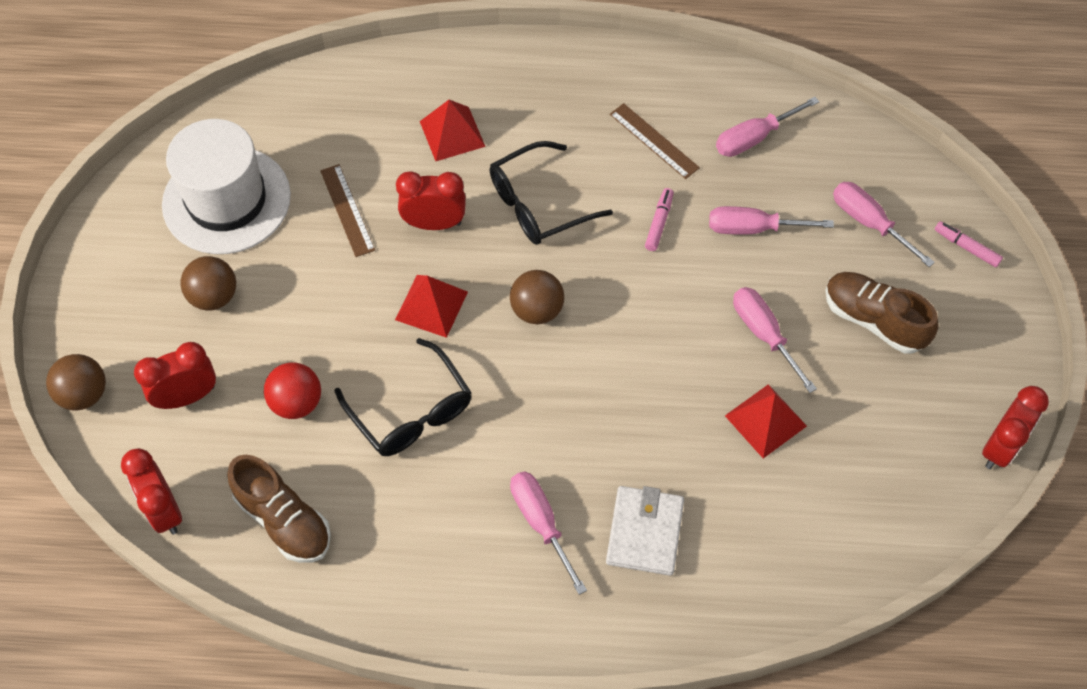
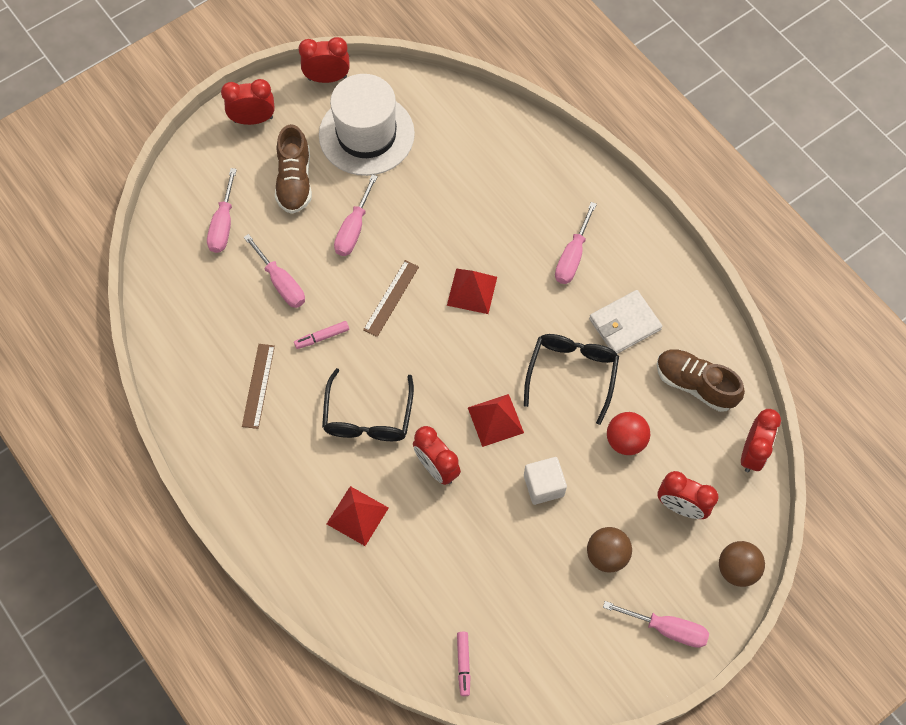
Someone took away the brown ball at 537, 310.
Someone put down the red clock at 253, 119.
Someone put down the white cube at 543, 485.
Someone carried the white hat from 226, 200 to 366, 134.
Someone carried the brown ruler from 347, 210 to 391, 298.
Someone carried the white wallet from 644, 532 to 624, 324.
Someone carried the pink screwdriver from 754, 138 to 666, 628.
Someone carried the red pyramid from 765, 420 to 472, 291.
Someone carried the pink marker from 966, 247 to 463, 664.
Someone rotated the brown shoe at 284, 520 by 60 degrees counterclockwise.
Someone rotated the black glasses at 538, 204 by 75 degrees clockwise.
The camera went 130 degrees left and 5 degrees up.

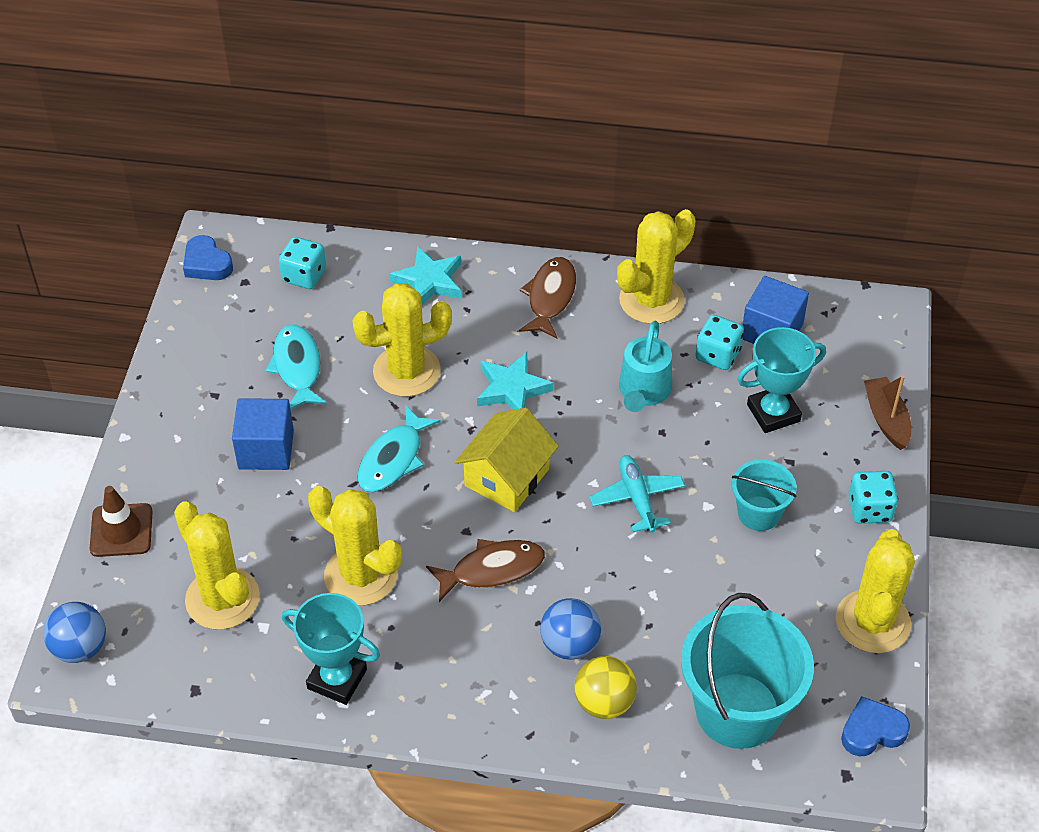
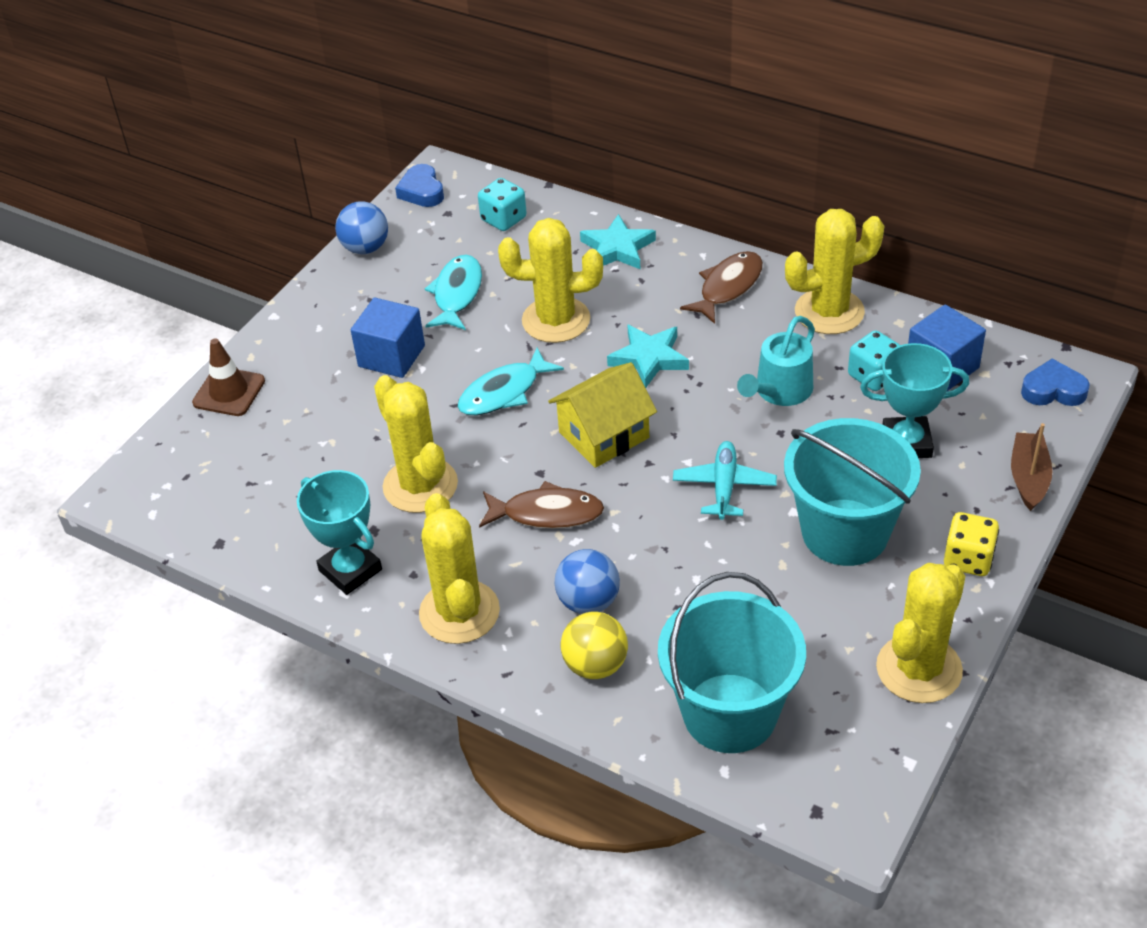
Someone carried the blue ball from 80, 648 to 365, 248.
Someone carried the yellow cactus from 222, 599 to 459, 612.
Someone carried the blue heart from 872, 731 to 1053, 390.
Someone repainted the turquoise dice at 869, 509, which became the yellow dice at 968, 559.
Someone scaled the turquoise bucket at 759, 513 by 1.86.
The camera went 25 degrees right and 5 degrees down.

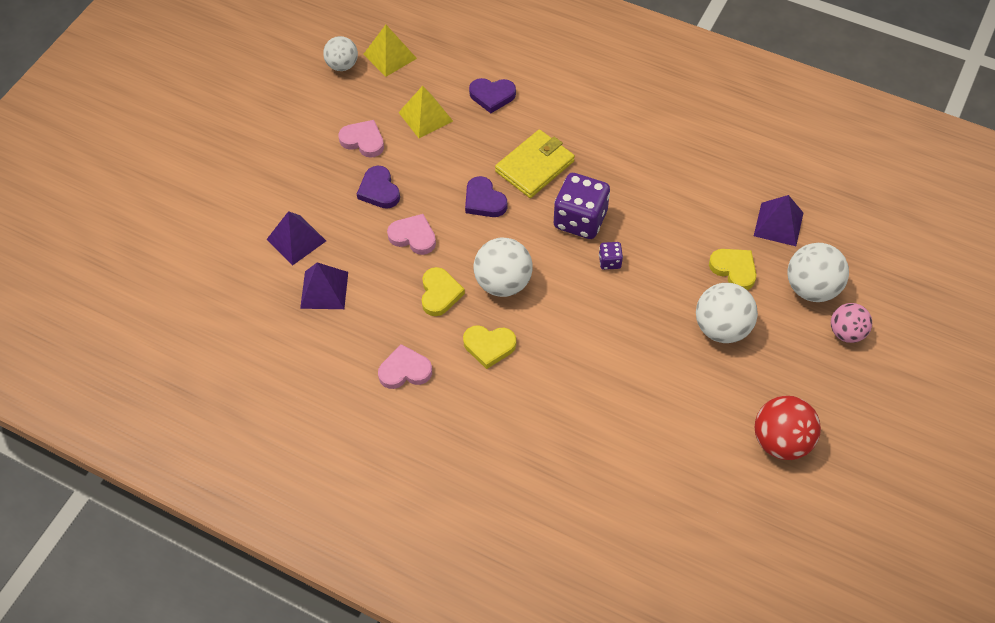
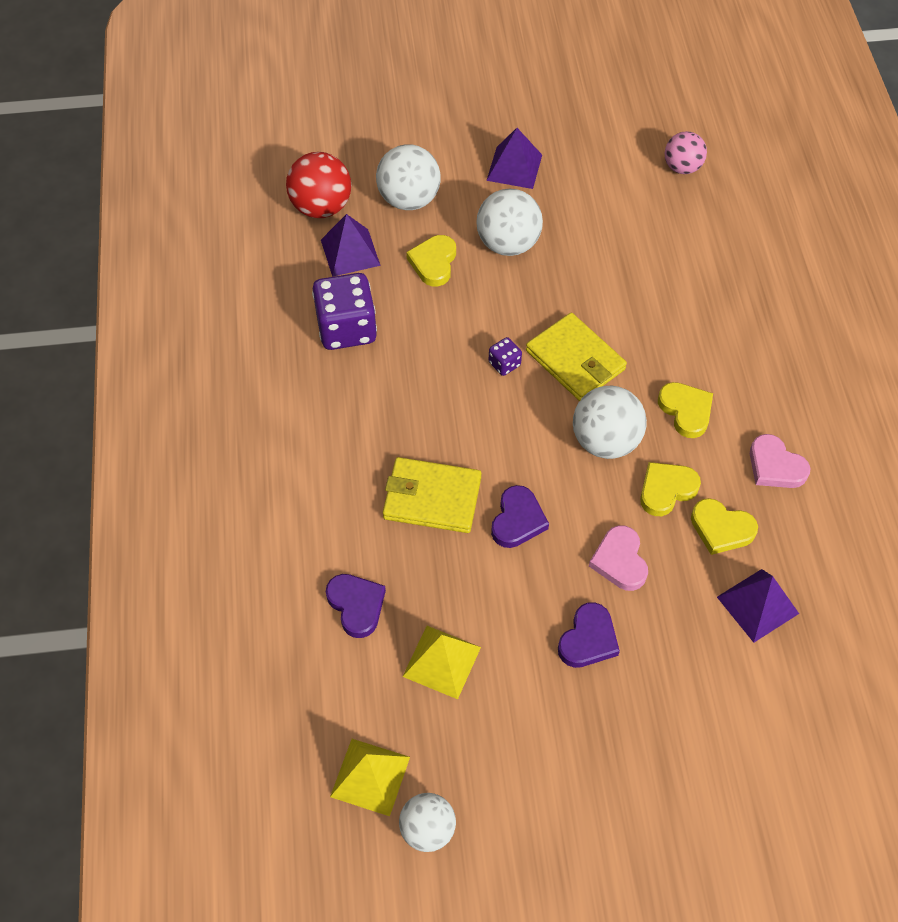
Someone took away the pink heart at 363, 141.
Someone put down the yellow wallet at 575, 360.
Someone put down the yellow heart at 721, 529.
Someone carried the purple pyramid from 296, 240 to 514, 167.
Someone carried the purple dice from 580, 219 to 346, 328.
Someone carried the red ball from 781, 441 to 321, 207.
Someone carried the pink ball from 846, 332 to 682, 167.
The camera went 125 degrees left and 0 degrees up.

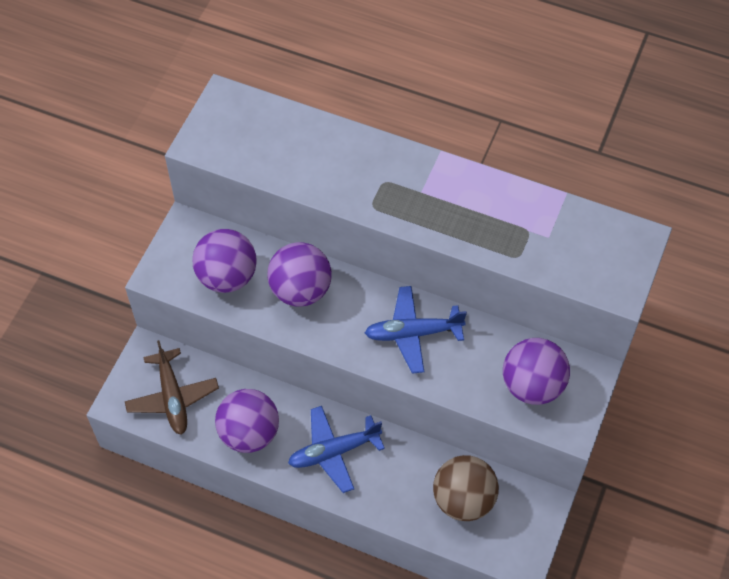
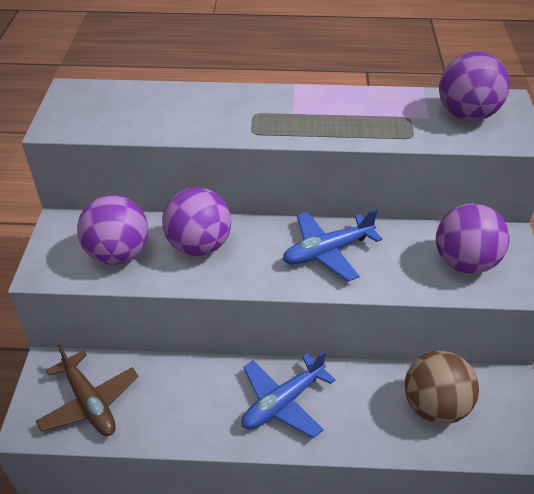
Someone carried the purple ball from 249, 433 to 466, 115.
The camera went 20 degrees left and 15 degrees down.

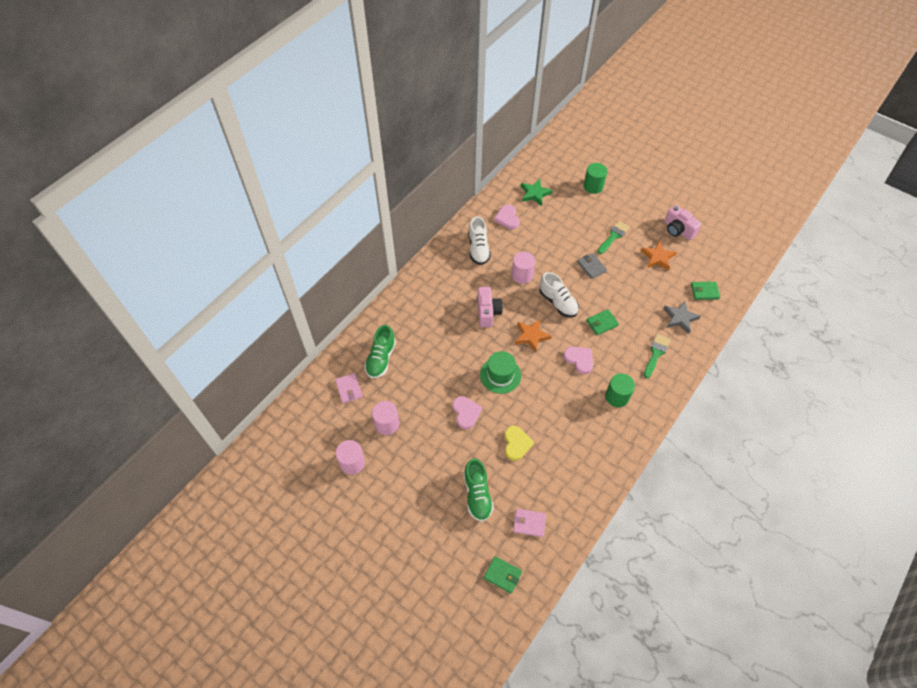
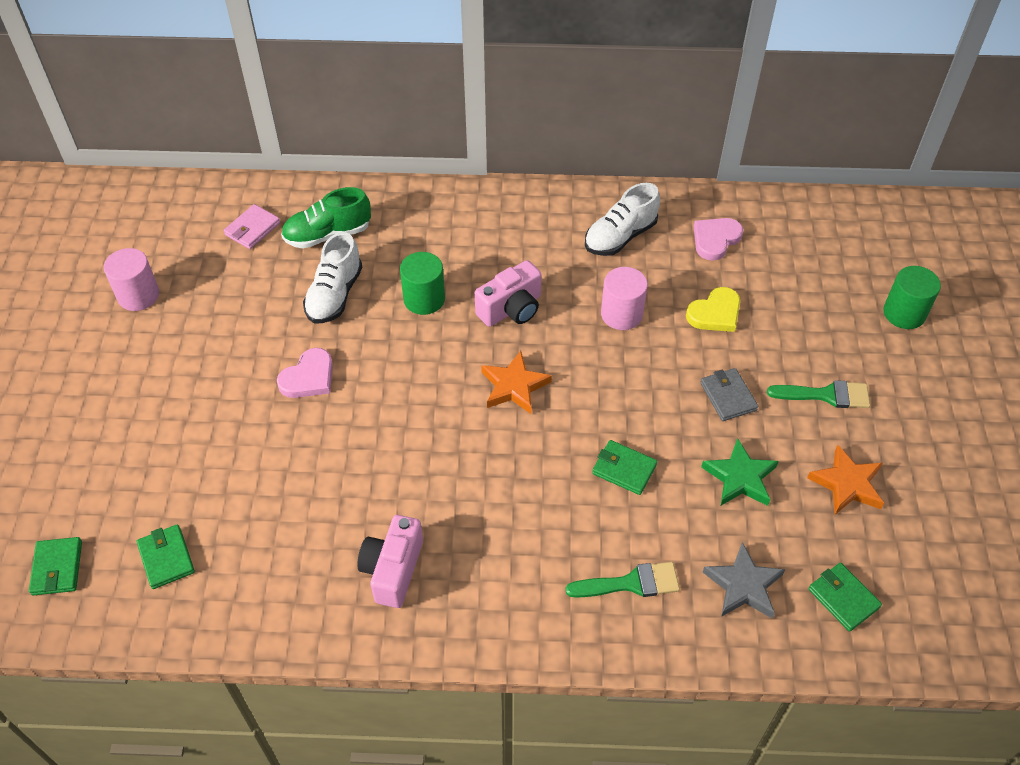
Someone took away the pink cylinder at 387, 424.
Someone took away the green shoe at 477, 495.
Someone took away the green hat at 500, 375.
Someone took away the pink heart at 579, 360.
Someone carried the yellow heart from 516, 444 to 715, 313.
Someone carried the green star from 535, 194 to 740, 477.
Someone carried the white shoe from 558, 302 to 335, 295.
Someone carried the green cylinder from 617, 396 to 424, 299.
Someone carried the pink camera from 678, 230 to 393, 570.
Someone repainted the pink wallet at 529, 523, which became the green wallet at 166, 558.
Someone rotated the grey wallet at 591, 267 by 45 degrees counterclockwise.
The camera went 55 degrees right and 5 degrees down.

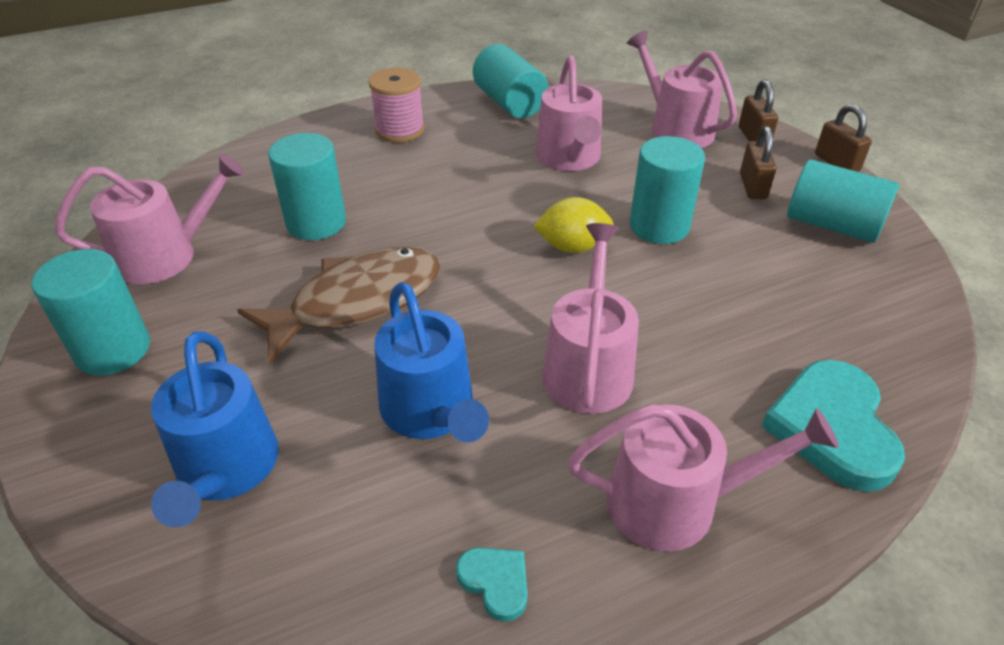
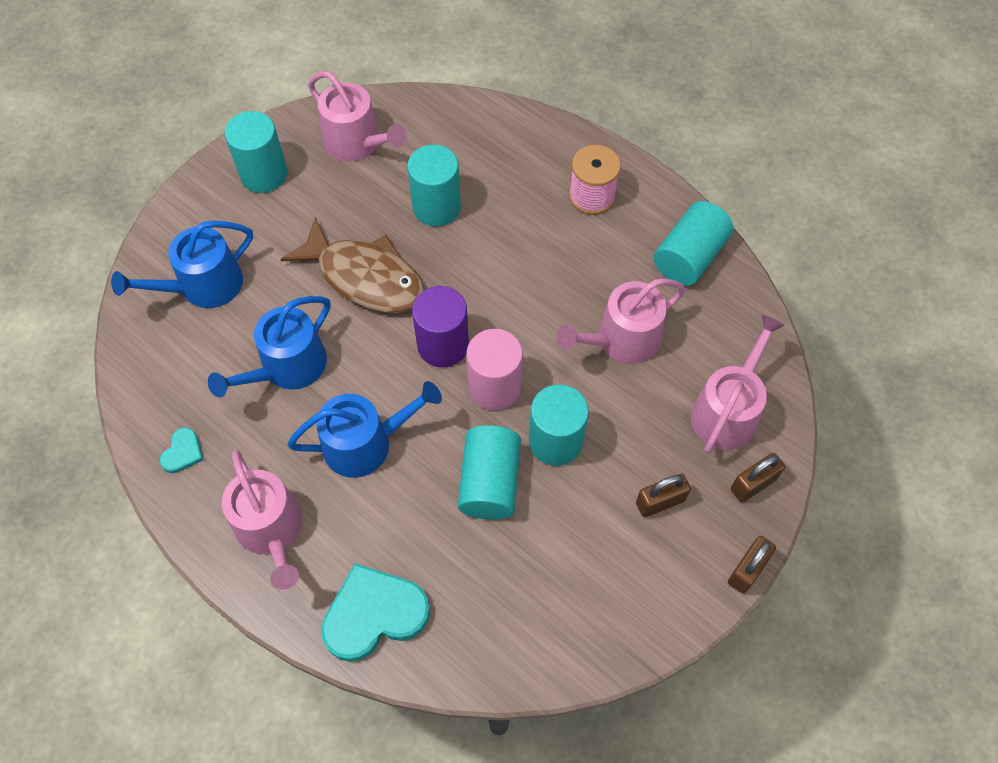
Someone put down the purple cylinder at 443, 345.
Someone carried the turquoise cylinder from 832, 225 to 489, 482.
Someone swapped the yellow lemon at 572, 247 for the pink cylinder at 494, 387.
Someone repainted the pink watering can at 588, 367, which became the blue watering can at 365, 443.
The camera went 65 degrees right and 20 degrees up.

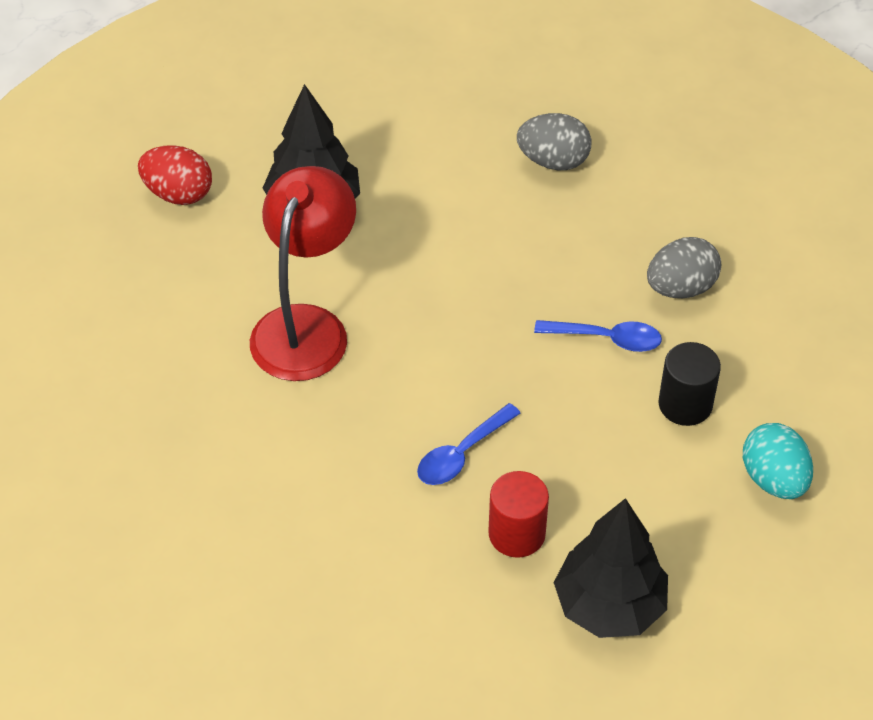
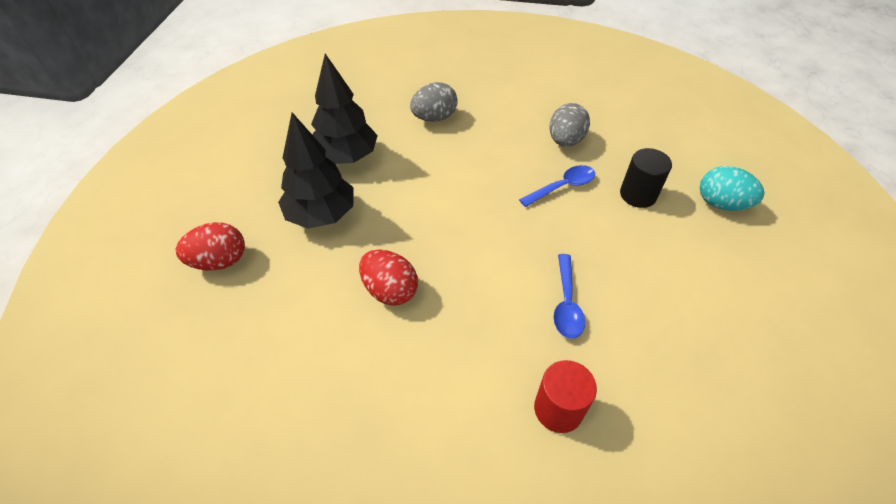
Someone carried the red cylinder from 516, 534 to 558, 409.
Someone carried the black tree from 609, 606 to 346, 157.
Someone swapped the red lamp at 306, 326 for the red egg at 390, 290.
The camera went 40 degrees left and 0 degrees up.

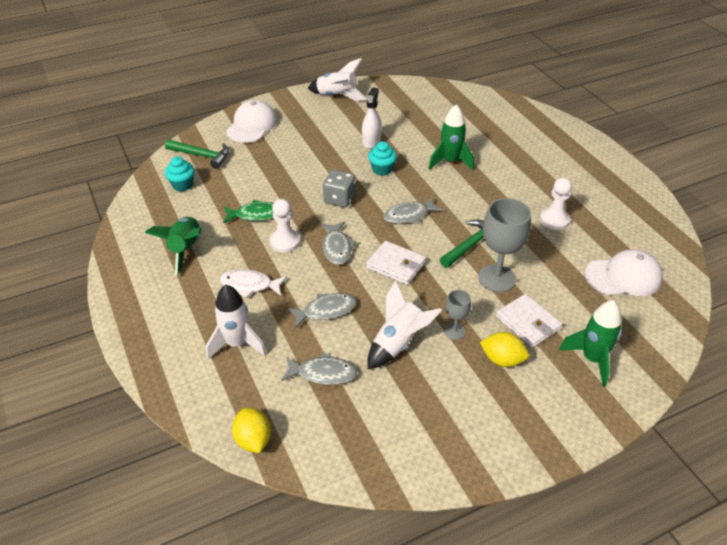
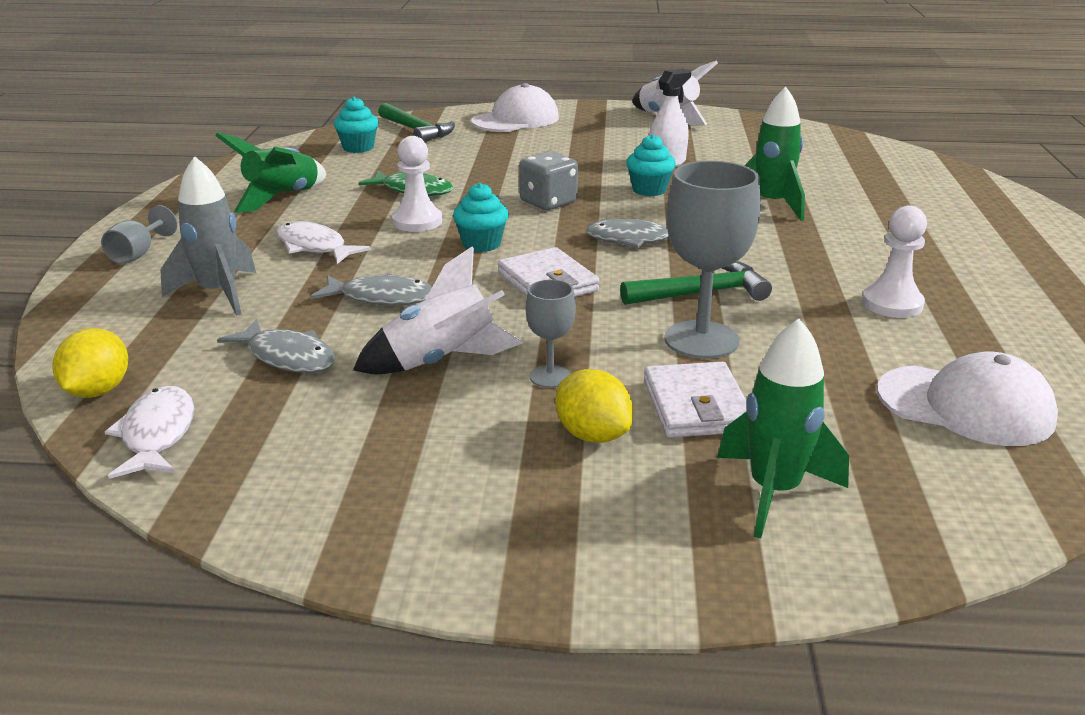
Someone put down the grey goblet at 138, 254.
Someone put down the white fish at 157, 434.
Someone swapped the grey fish at 337, 248 for the turquoise cupcake at 481, 244.
Someone repainted the white rocket at 237, 343, which became the grey rocket at 219, 293.
The camera went 30 degrees right and 15 degrees down.

